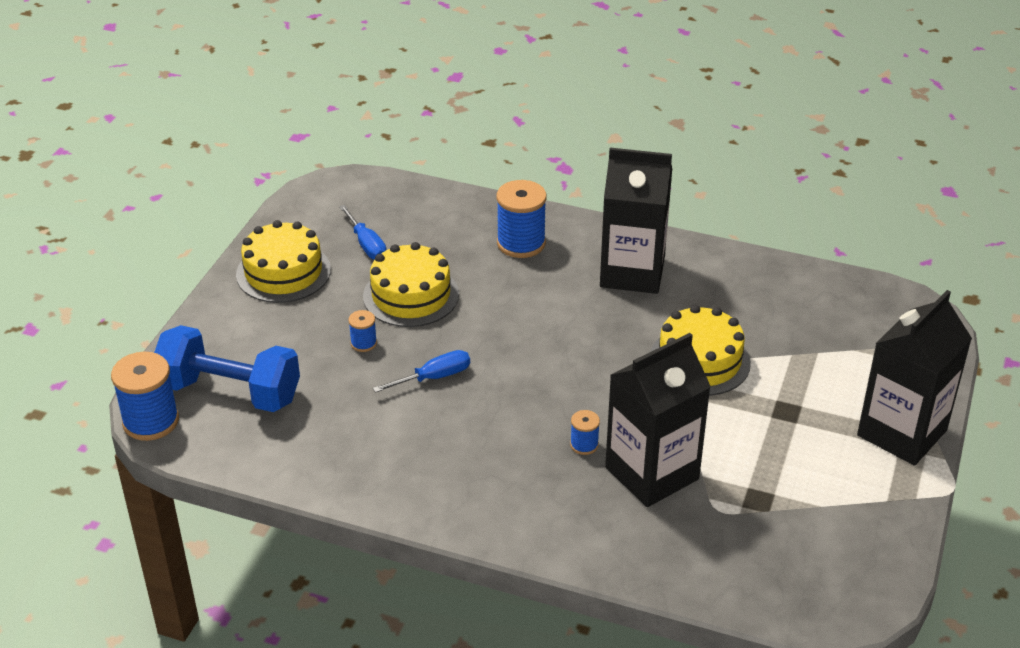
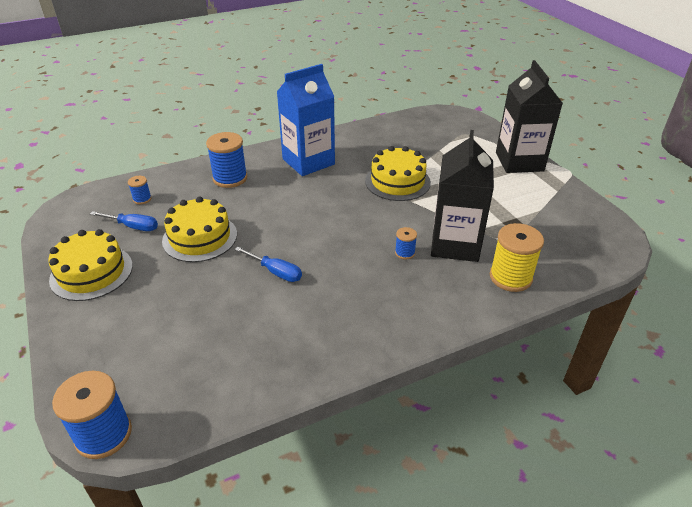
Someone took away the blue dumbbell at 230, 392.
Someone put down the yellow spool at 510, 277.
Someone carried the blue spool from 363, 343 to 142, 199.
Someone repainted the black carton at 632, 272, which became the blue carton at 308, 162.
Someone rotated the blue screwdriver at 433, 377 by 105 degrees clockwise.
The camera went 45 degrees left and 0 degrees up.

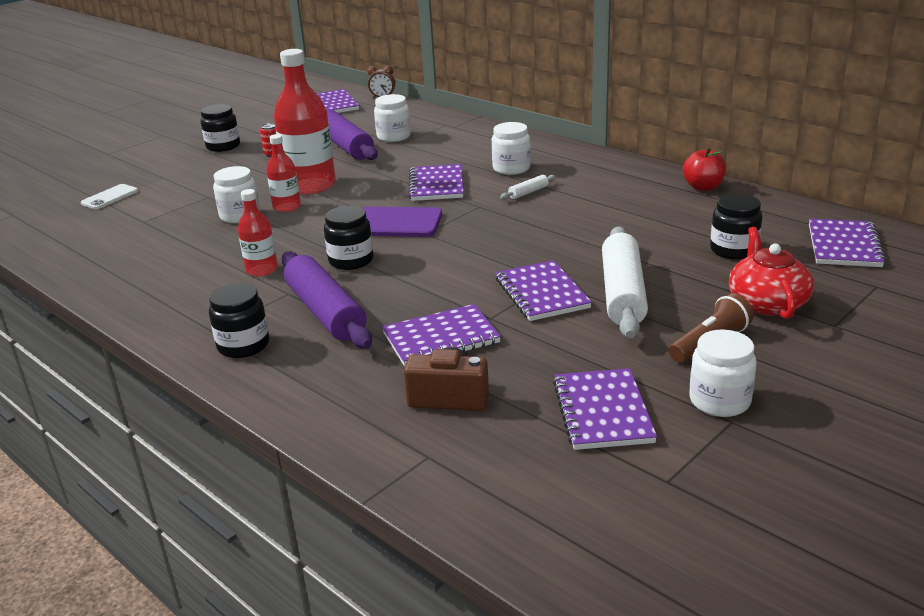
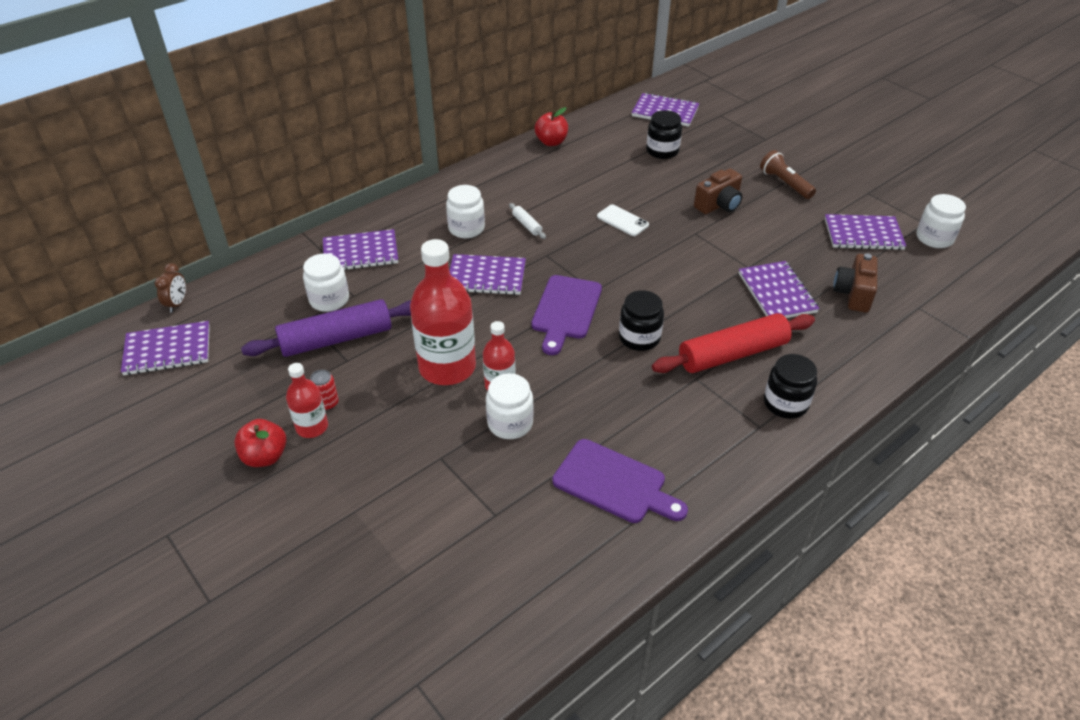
Someone took away the red teapot at 767, 303.
Someone put down the purple cutting board at 614, 483.
Someone carried the white phone from 110, 197 to 622, 221.
Someone carried the red bottle from 262, 270 to 312, 427.
Someone carried the purple notebook from 541, 293 to 360, 253.
Someone carried the white jar from 719, 401 to 934, 238.
Someone swapped the black jar at 223, 146 for the red apple at 265, 456.
Someone swapped the white rolling pin at 623, 293 for the brown camera at 719, 205.
Someone repainted the purple rolling pin at 325, 312, which became the red rolling pin at 732, 354.
The camera went 85 degrees left and 15 degrees up.

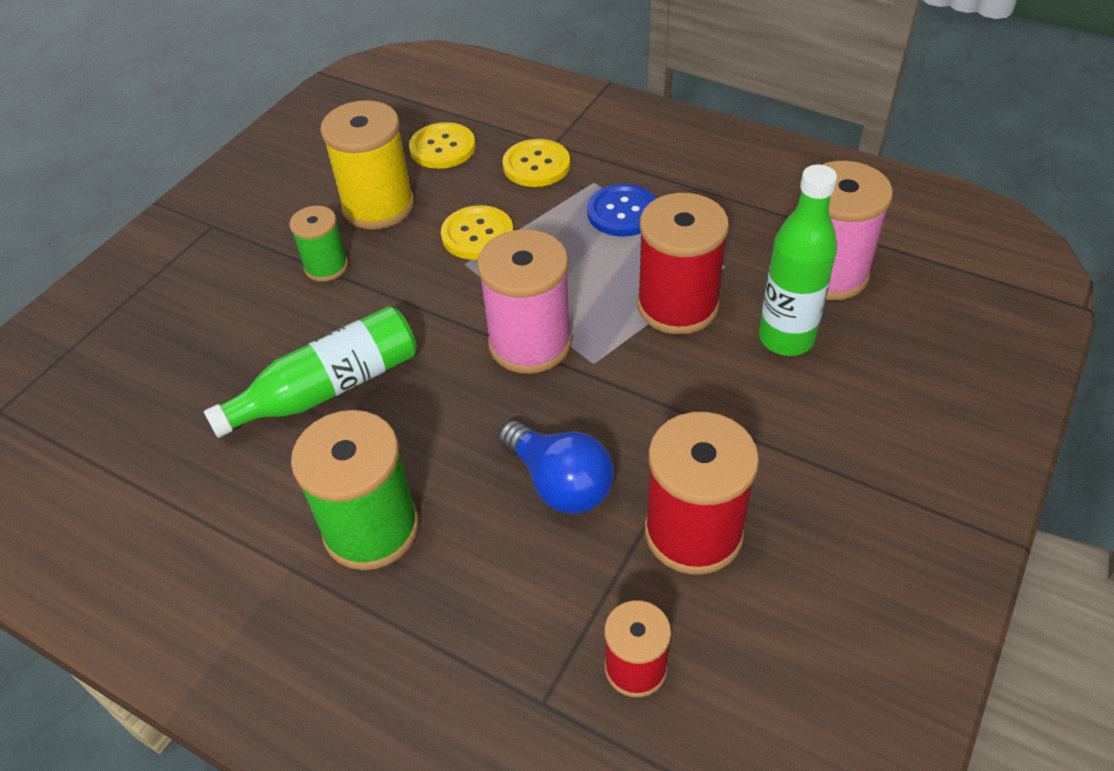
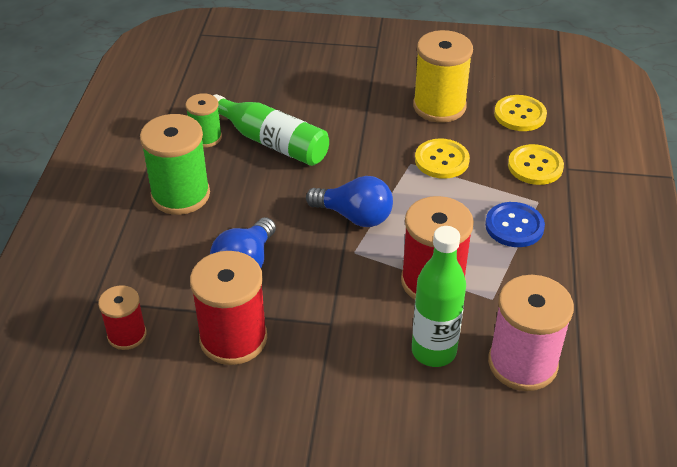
Someone carried the green spool from 326, 266 to 206, 137.
Someone swapped the pink spool at 530, 343 for the blue light bulb at 355, 216.
The camera went 65 degrees right and 5 degrees down.

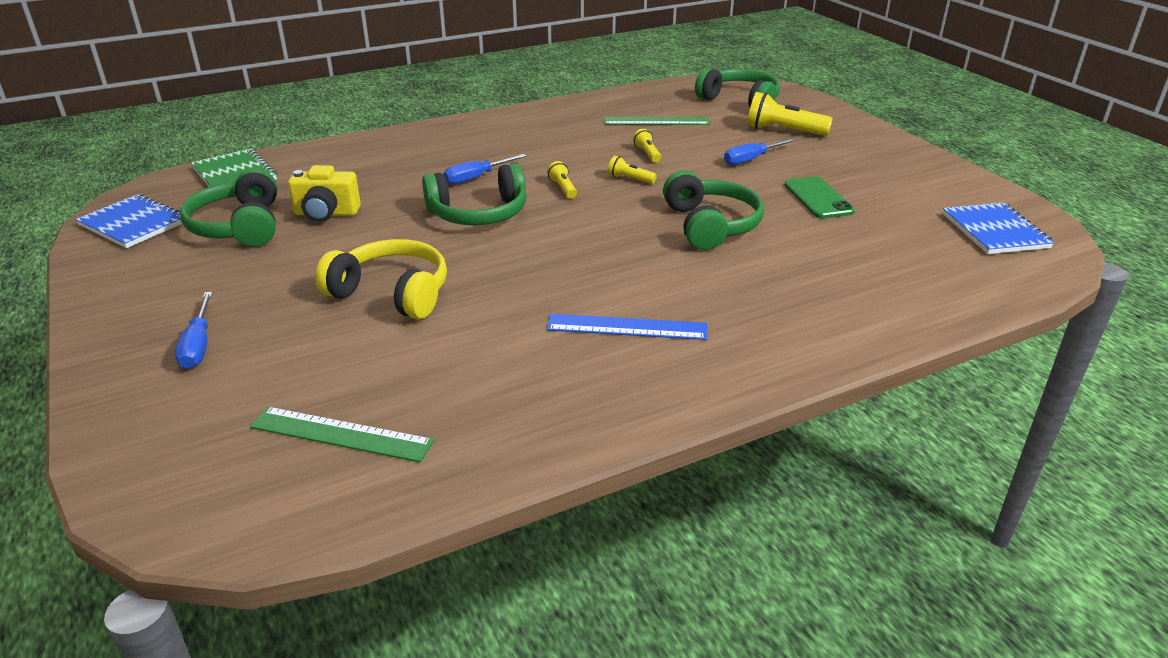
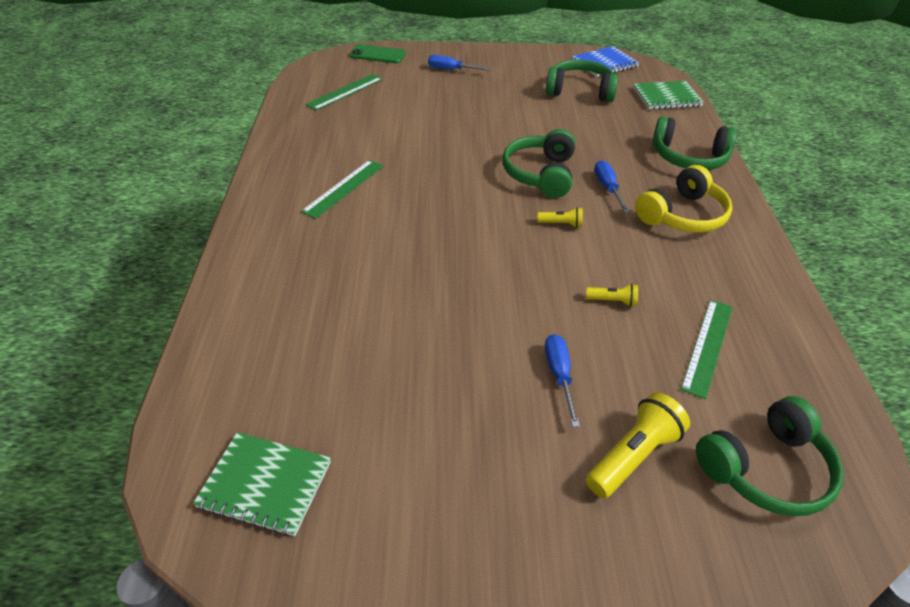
Someone took away the yellow camera at 326, 213.
Someone took away the yellow flashlight at 630, 179.
Someone carried the yellow headphones from 391, 293 to 682, 215.
Someone carried the green headphones from 710, 225 to 689, 157.
Someone carried the green phone from 818, 198 to 377, 54.
Someone repainted the blue ruler at 627, 327, which became the green ruler at 344, 188.
Someone repainted the blue notebook at 995, 231, which became the green notebook at 265, 485.
The camera went 115 degrees right and 10 degrees up.

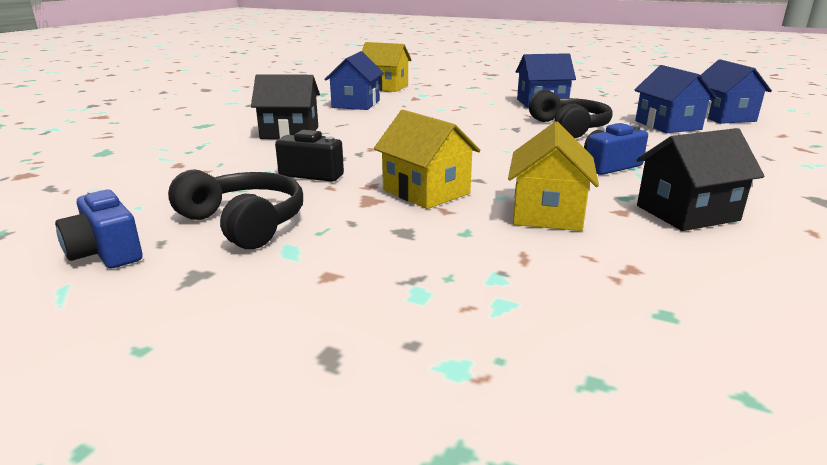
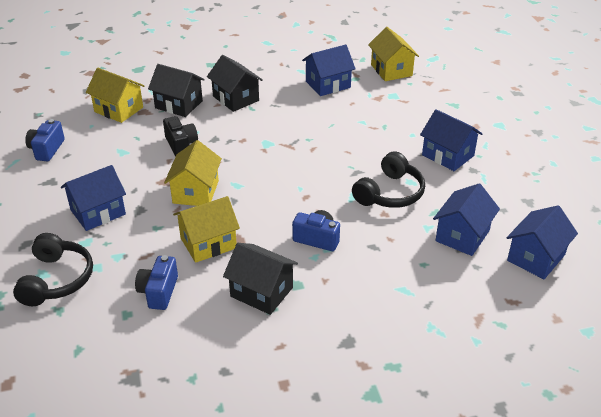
Someone put down the blue house at 98, 212.
Someone put down the yellow house at 119, 109.
Someone put down the blue camera at 159, 292.
Someone put down the black house at 179, 104.
Someone carried the black headphones from 244, 223 to 56, 279.
The camera went 50 degrees right and 15 degrees up.

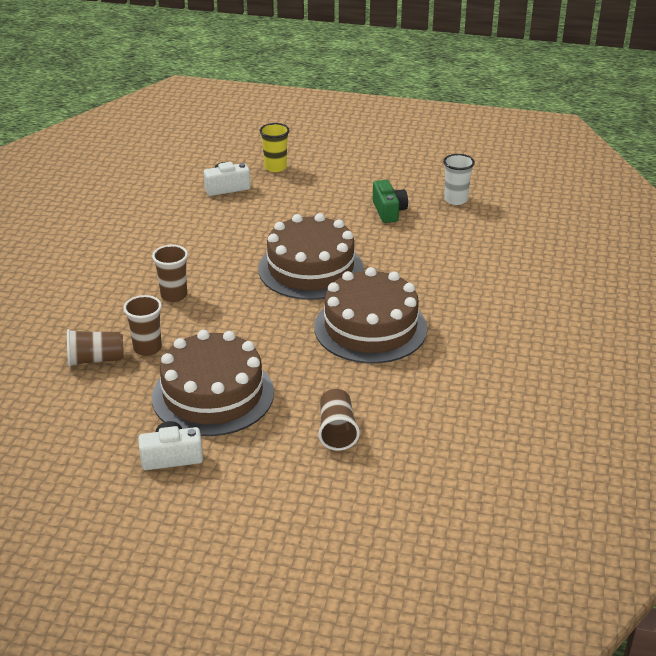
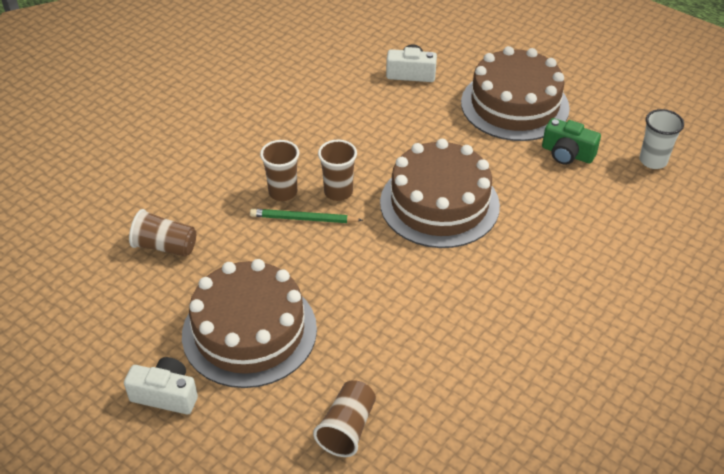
Someone took away the yellow cup at 275, 167.
Someone put down the green pencil at 304, 219.
Someone carried the brown cup from 147, 348 to 338, 192.
Someone carried the brown cake from 370, 328 to 514, 105.
Someone rotated the green camera at 389, 211 by 105 degrees clockwise.
The camera went 25 degrees right and 10 degrees up.

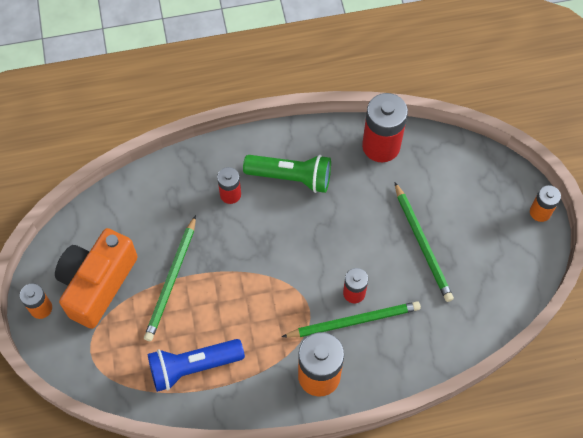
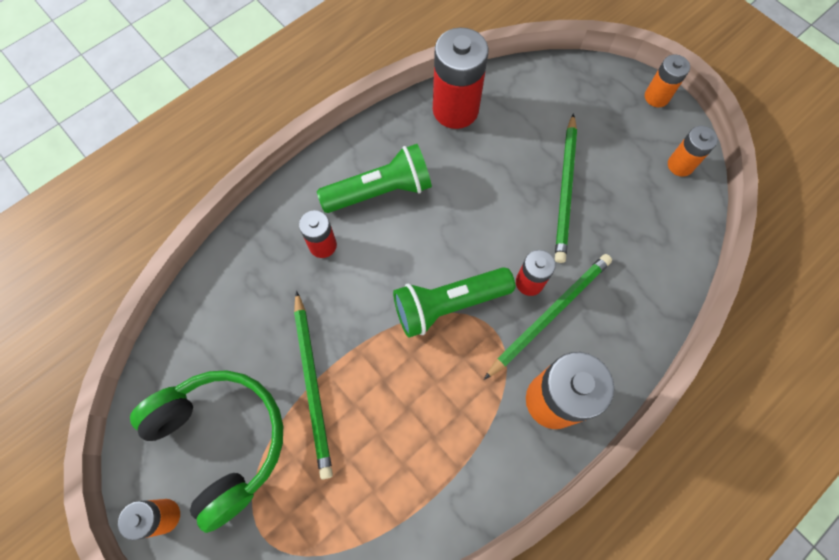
Someone took away the blue flashlight at 193, 367.
Someone put down the green flashlight at 448, 305.
Someone put down the orange battery at 680, 165.
Someone swapped the orange camera at 97, 284 for the green headphones at 222, 441.
Someone rotated the green pencil at 422, 244 by 60 degrees clockwise.
The camera went 30 degrees left and 5 degrees up.

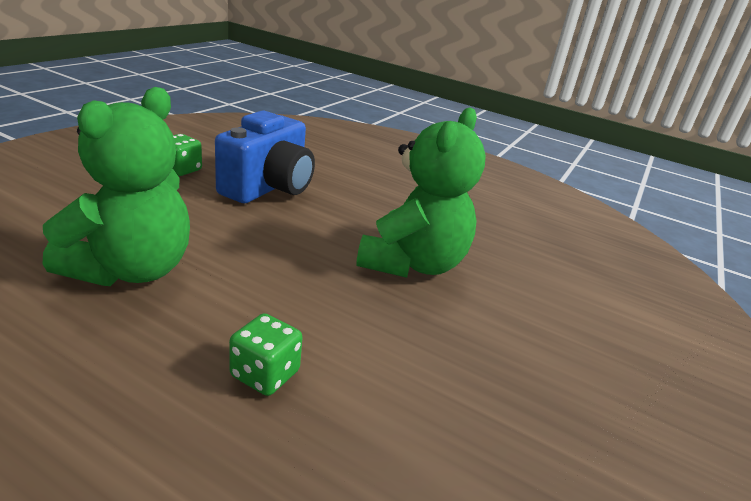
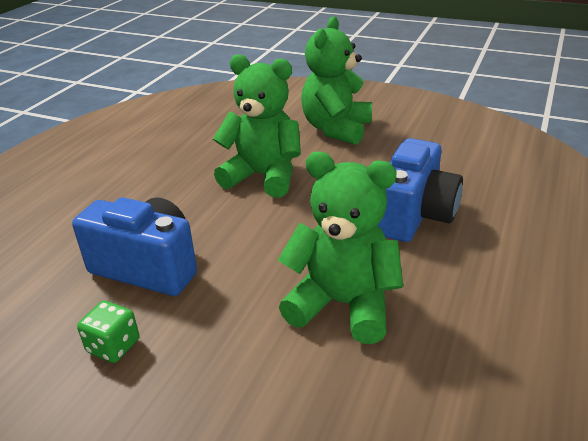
Someone put down the green teddy bear at 336, 129.
Someone swapped the green dice at 265, 374 for the blue camera at 414, 216.
The camera went 90 degrees left and 5 degrees up.

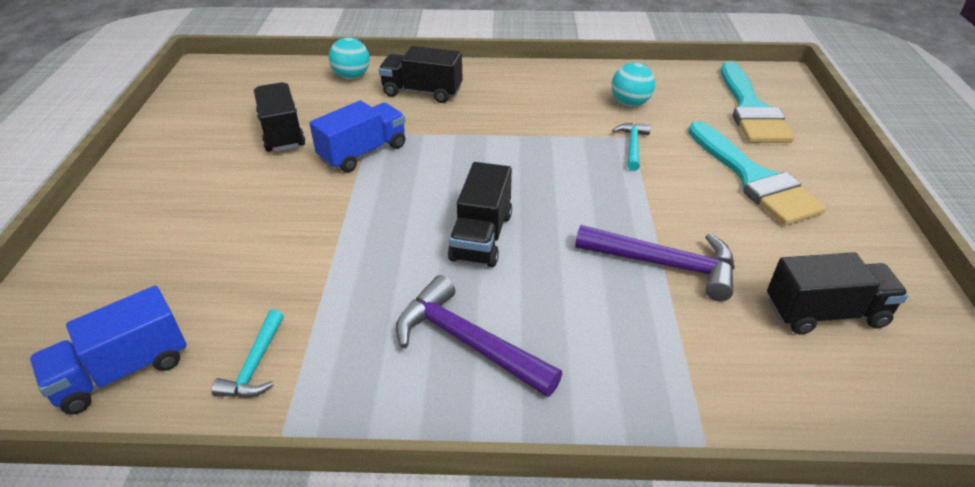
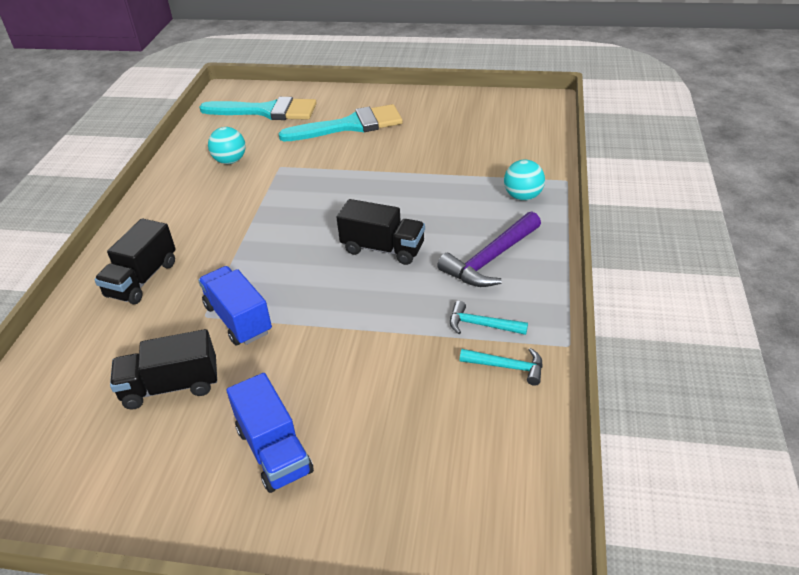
Someone took away the purple hammer at 665, 264.
Someone took away the black truck at 825, 313.
Someone carried the blue truck from 123, 371 to 274, 450.
Someone carried the turquoise ball from 352, 76 to 523, 196.
Someone carried the turquoise hammer from 632, 146 to 481, 325.
The camera went 80 degrees left and 0 degrees up.

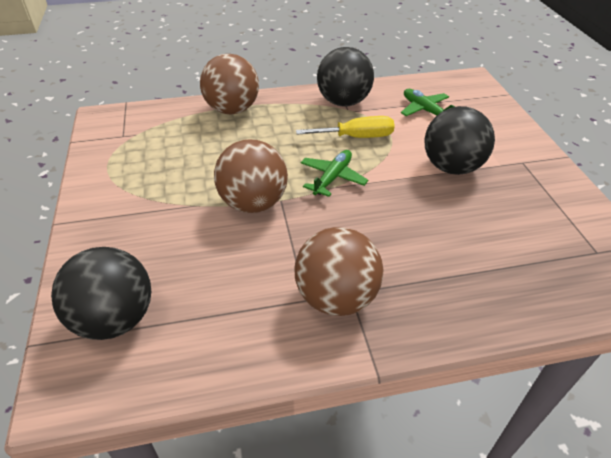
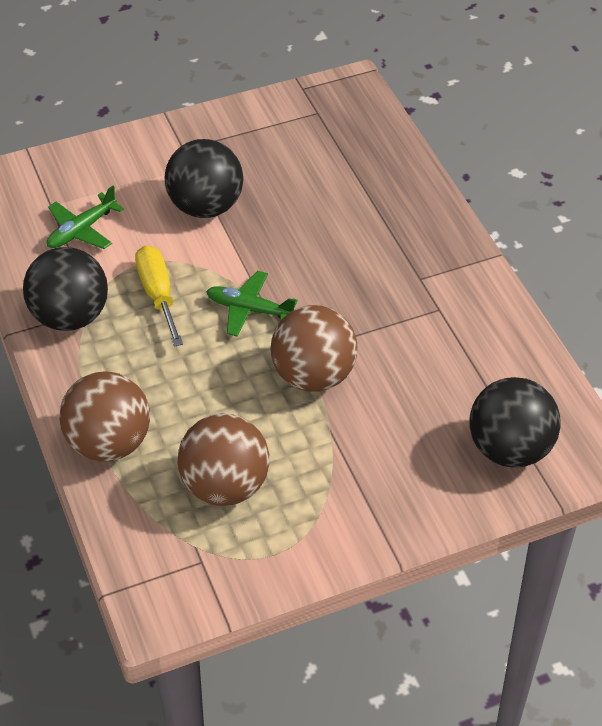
Someone carried the brown ball from 336, 297 to 225, 486.
The camera went 100 degrees left and 5 degrees up.

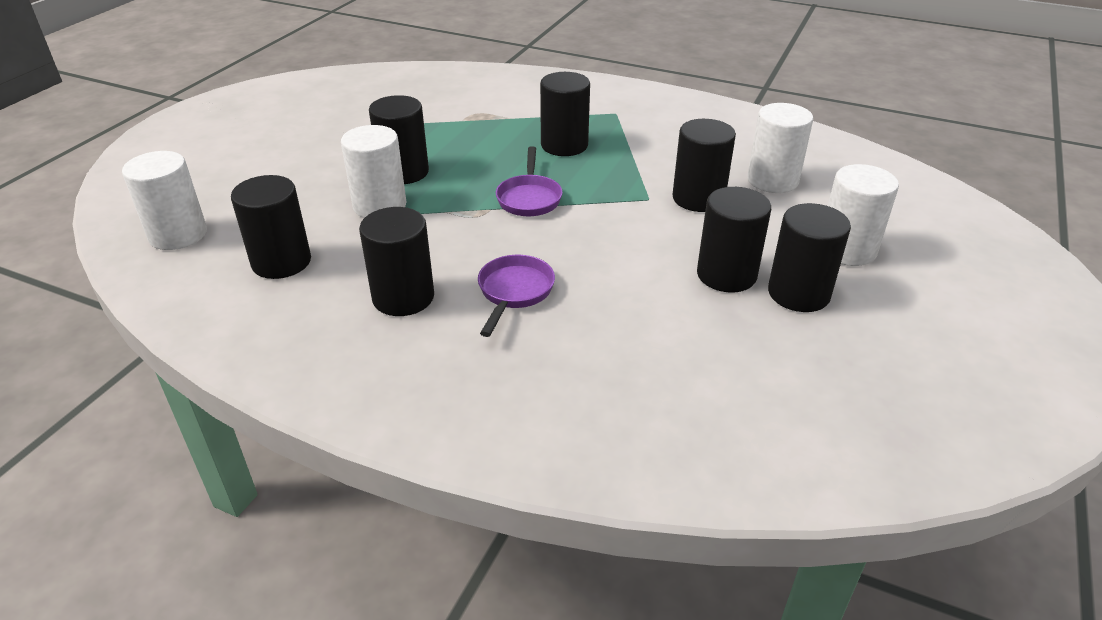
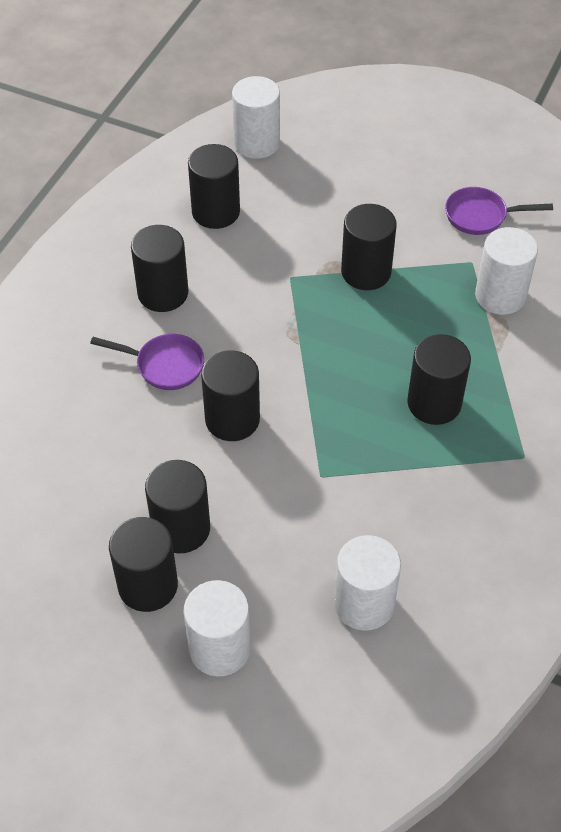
Someone carried the white cylinder from 379, 206 to 500, 296.
Someone carried the purple pan from 529, 198 to 480, 216.
Someone carried the black cylinder from 698, 198 to 232, 419.
The camera went 90 degrees right and 15 degrees up.

